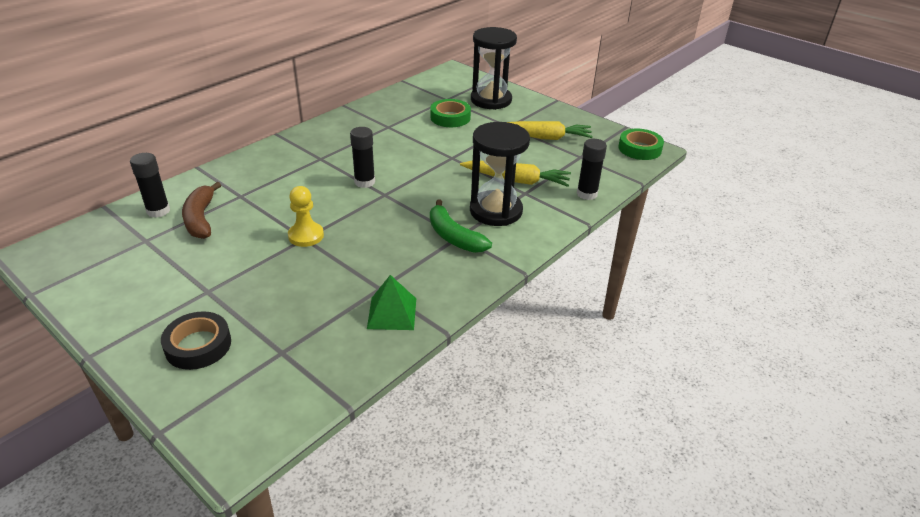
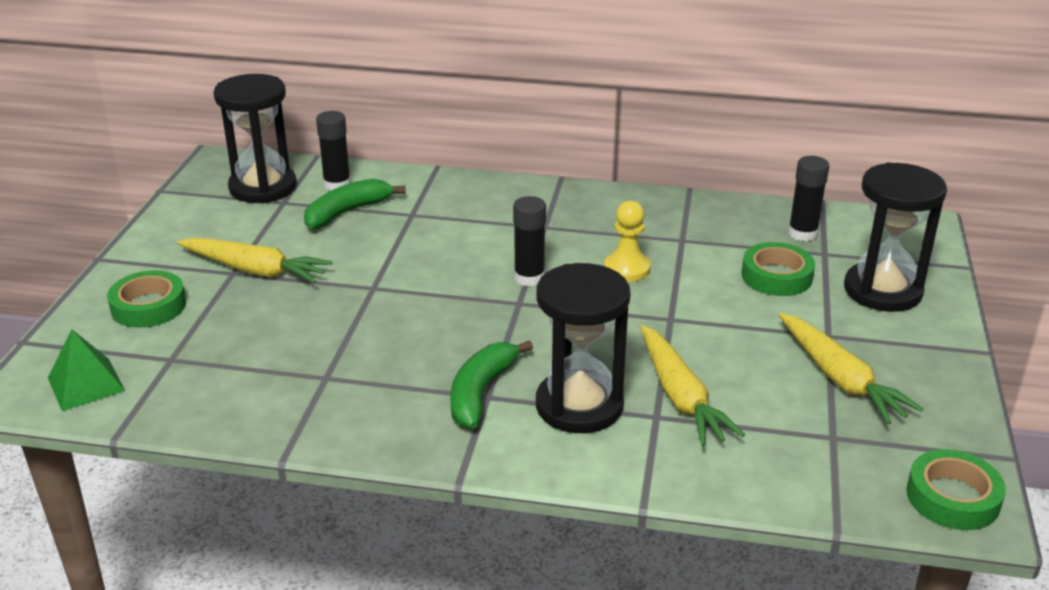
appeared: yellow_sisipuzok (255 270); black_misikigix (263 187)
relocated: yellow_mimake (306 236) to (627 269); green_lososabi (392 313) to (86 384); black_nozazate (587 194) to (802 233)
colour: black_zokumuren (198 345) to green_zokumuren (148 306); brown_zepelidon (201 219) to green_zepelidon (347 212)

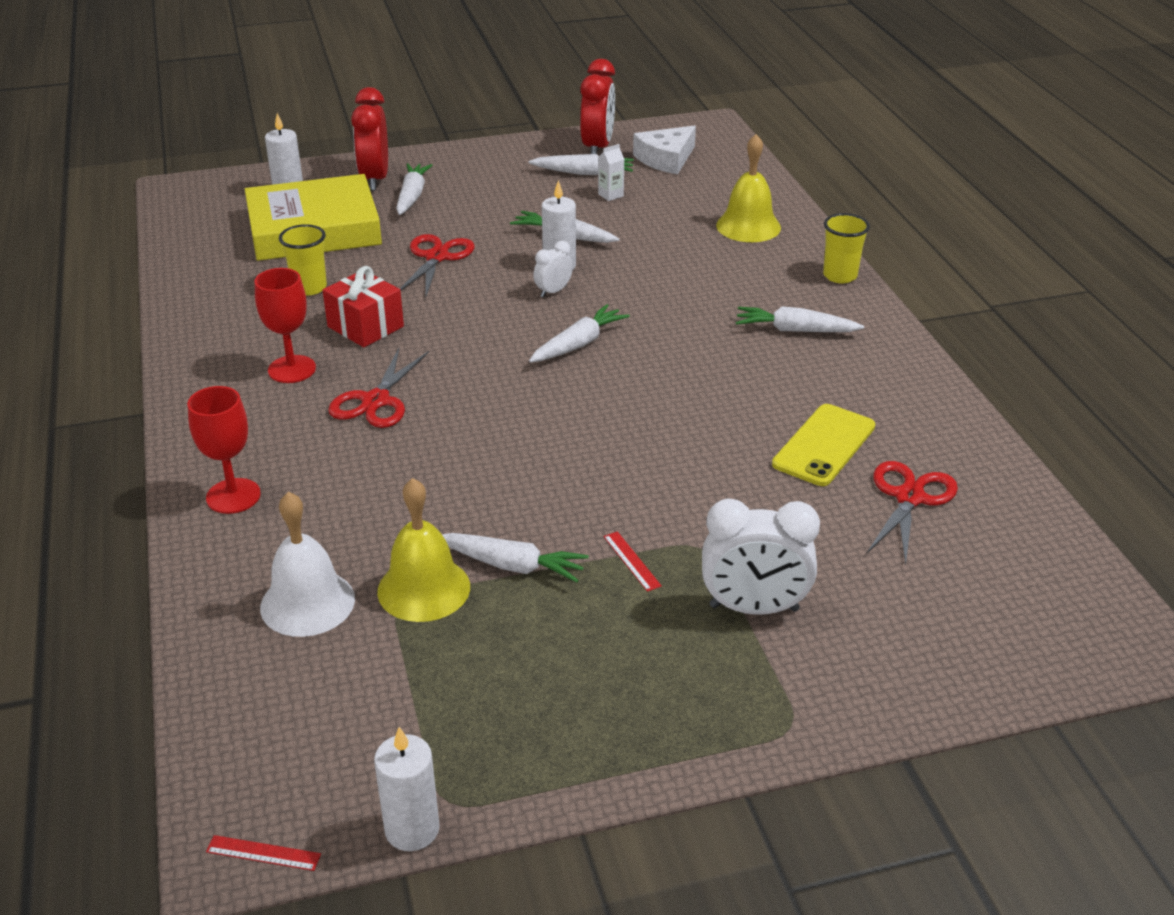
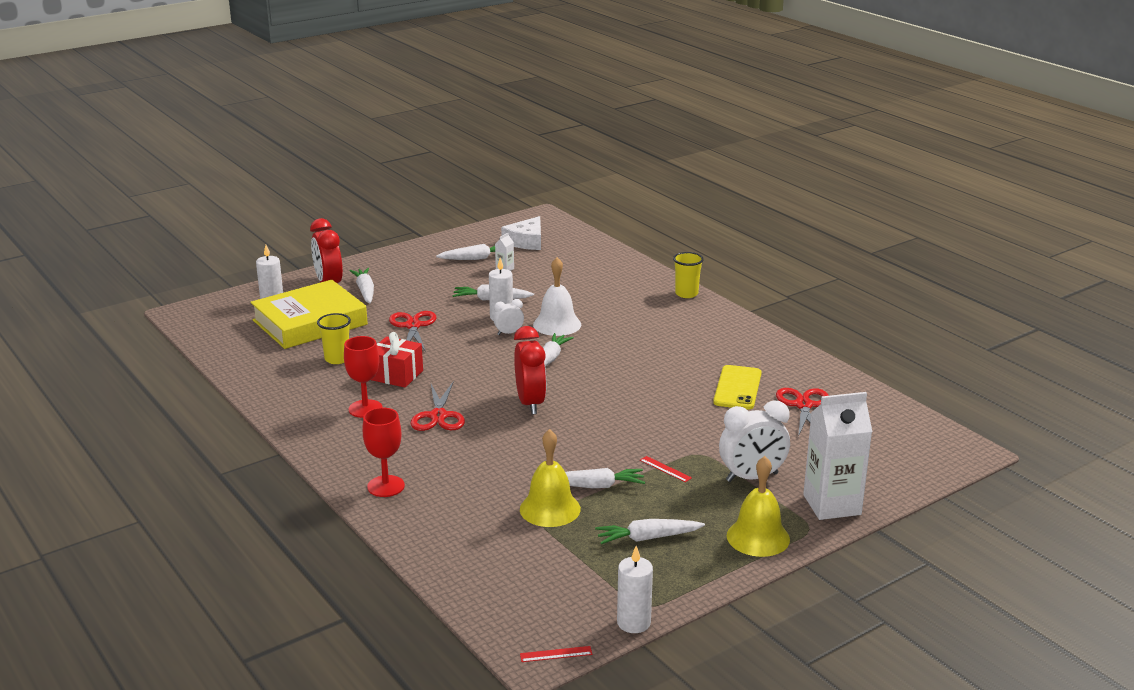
appeared: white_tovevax (832 505)
relocated: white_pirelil (307 603) to (557 324); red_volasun (597 147) to (530 403); yellow_pirelil (748 226) to (758 537); white_sisipuzok (795 330) to (647 538)
spun: white_volasun (553 291) = (509 333) 45 degrees clockwise

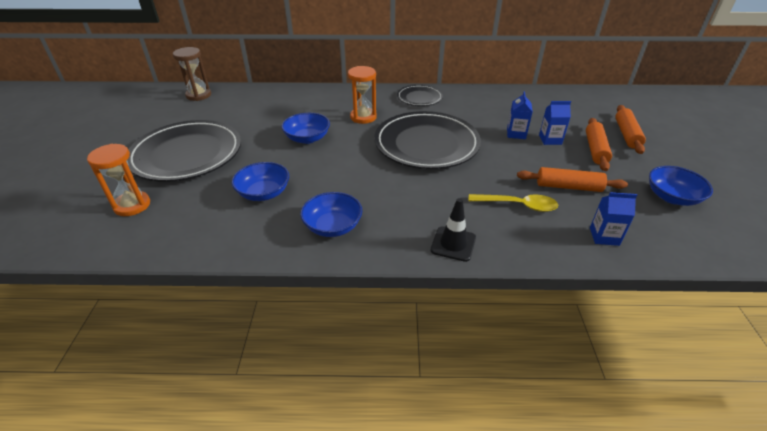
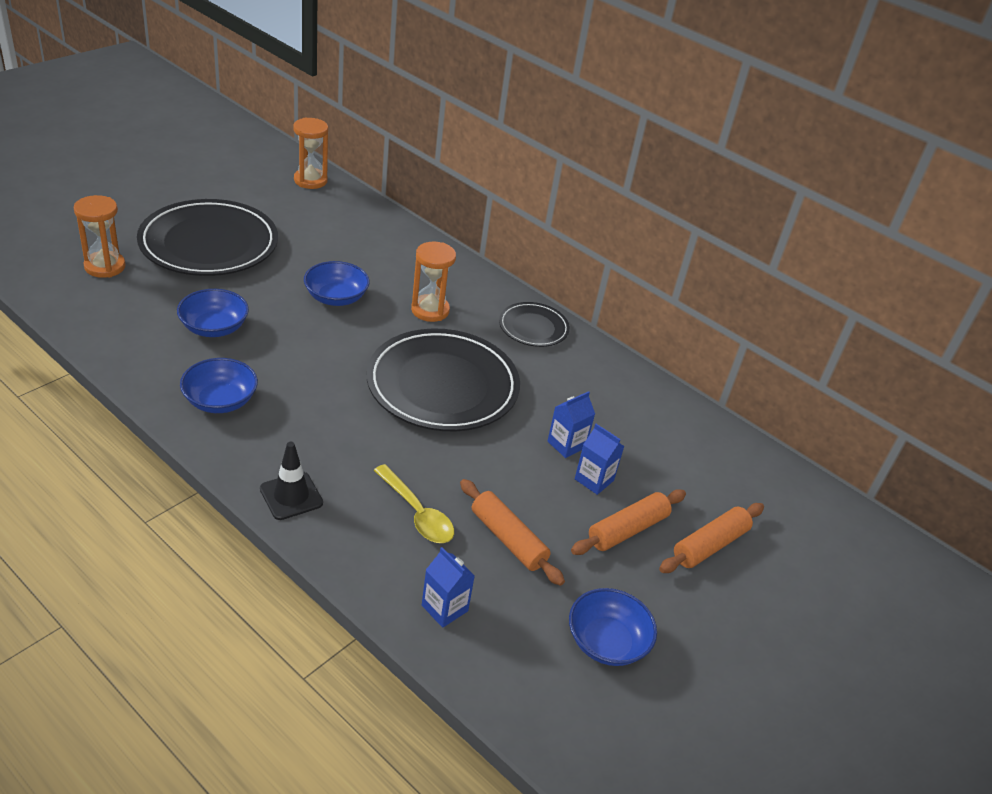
colour: brown_misikigix (198 95) to orange_misikigix (310 180)

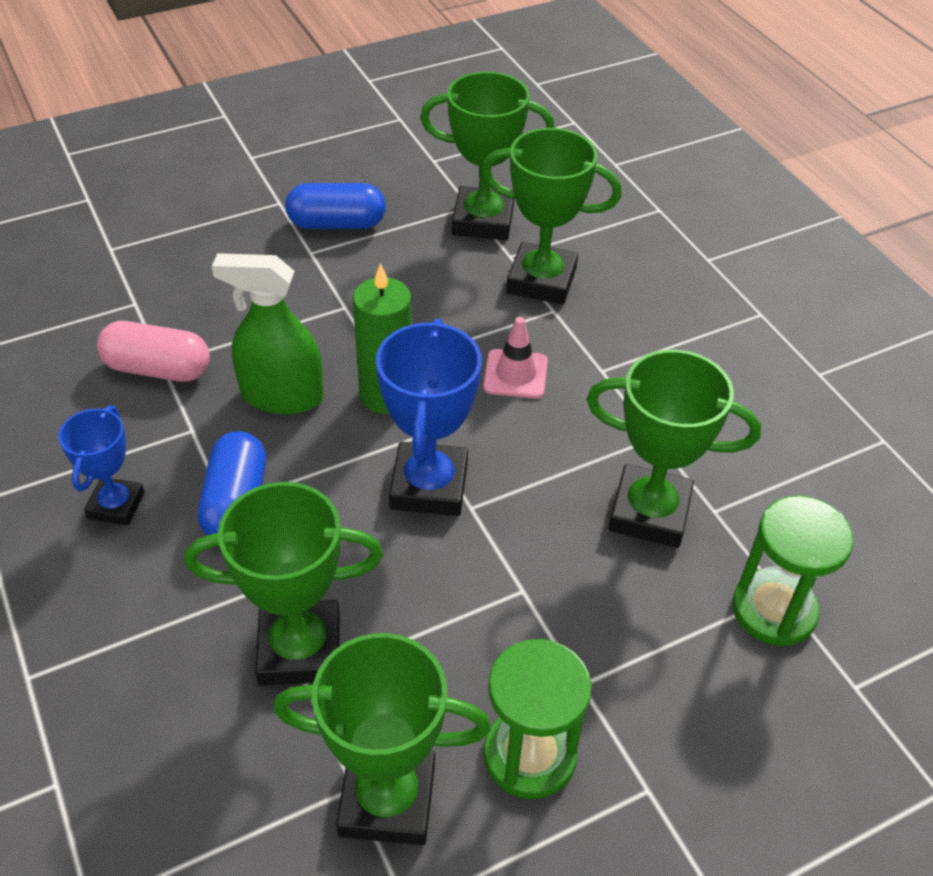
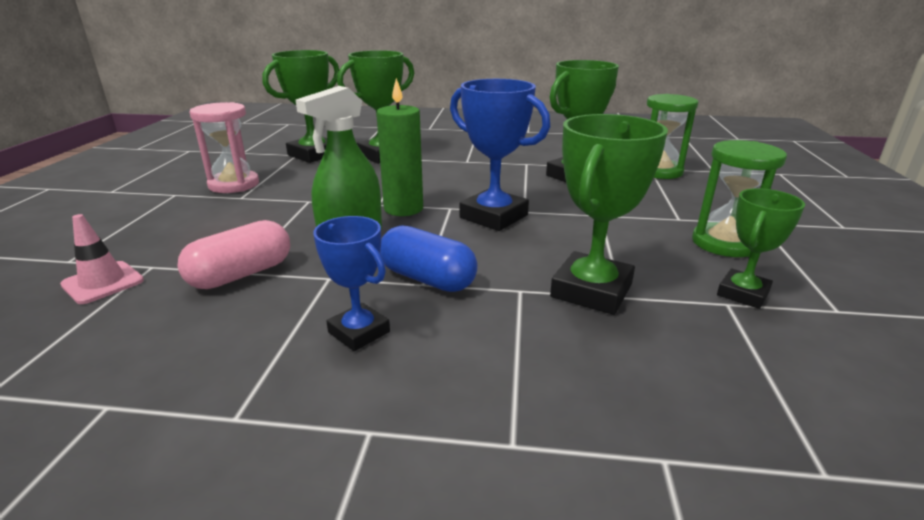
relocated: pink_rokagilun (515 374) to (103 283)
exchanged: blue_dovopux (337 224) to pink_misikigix (234 184)
size: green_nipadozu (387 799) = (742 293) x0.61

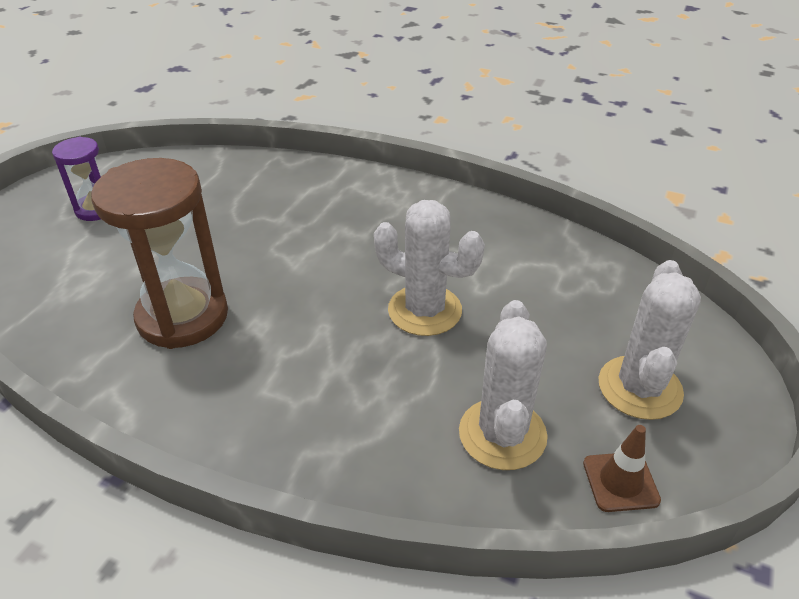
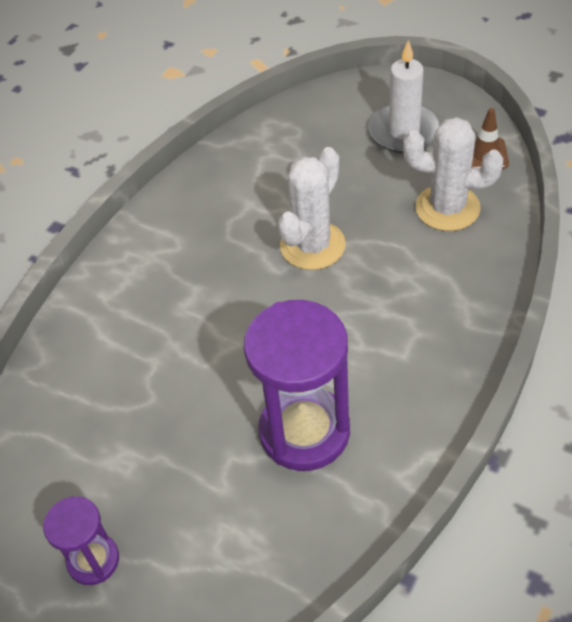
exchanged: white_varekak (639 388) to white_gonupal (404 131)
colour: brown_misikigix (183 316) to purple_misikigix (304 431)

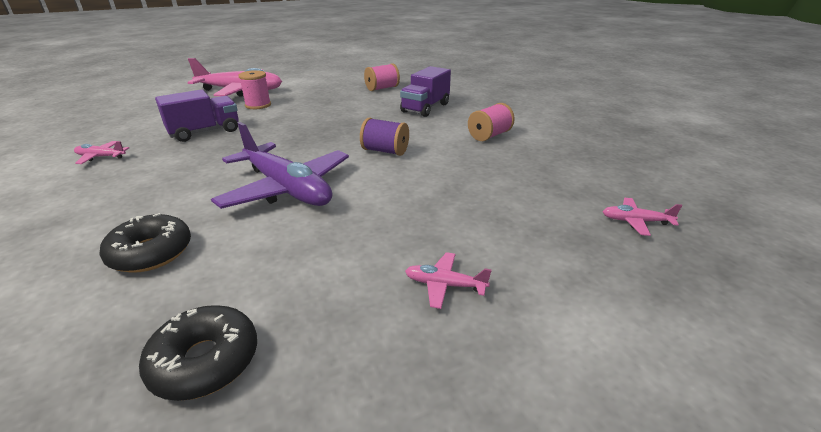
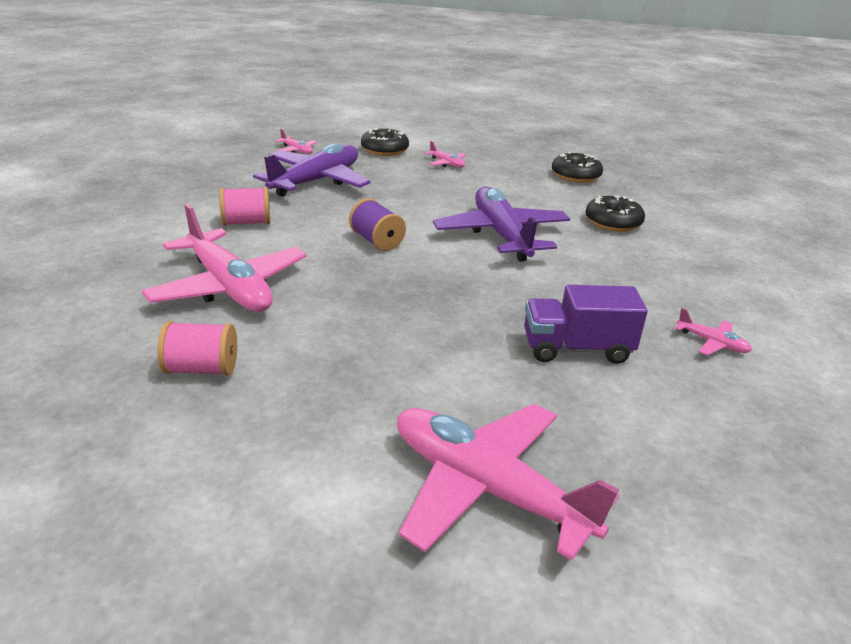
missing: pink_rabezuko (258 105)
appeared: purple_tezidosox (316 181); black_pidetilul (384 150)
exchanged: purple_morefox (425 108) to pink_tezidosox (229 287)

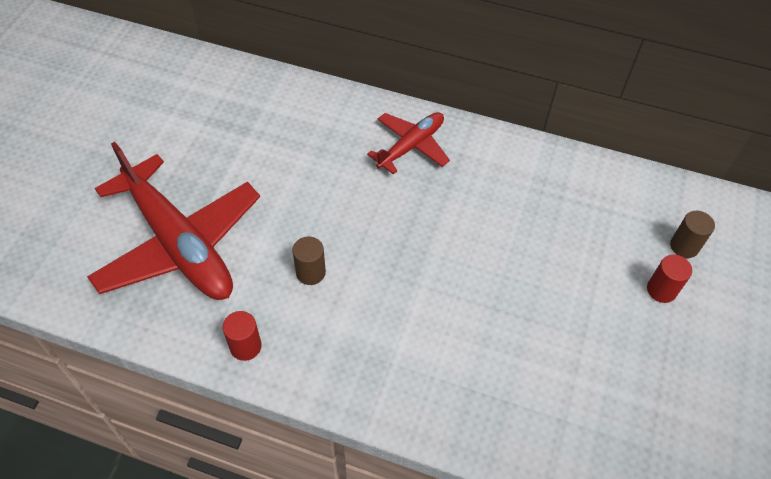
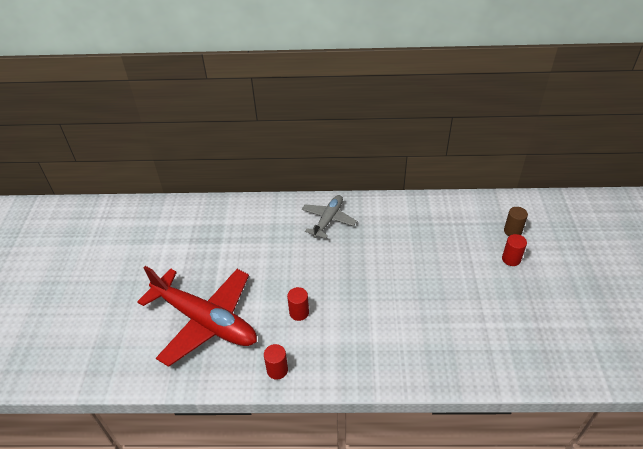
colour: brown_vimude (310 272) to red_vimude (299 312); red_tezidosox (411 146) to grey_tezidosox (328 220)

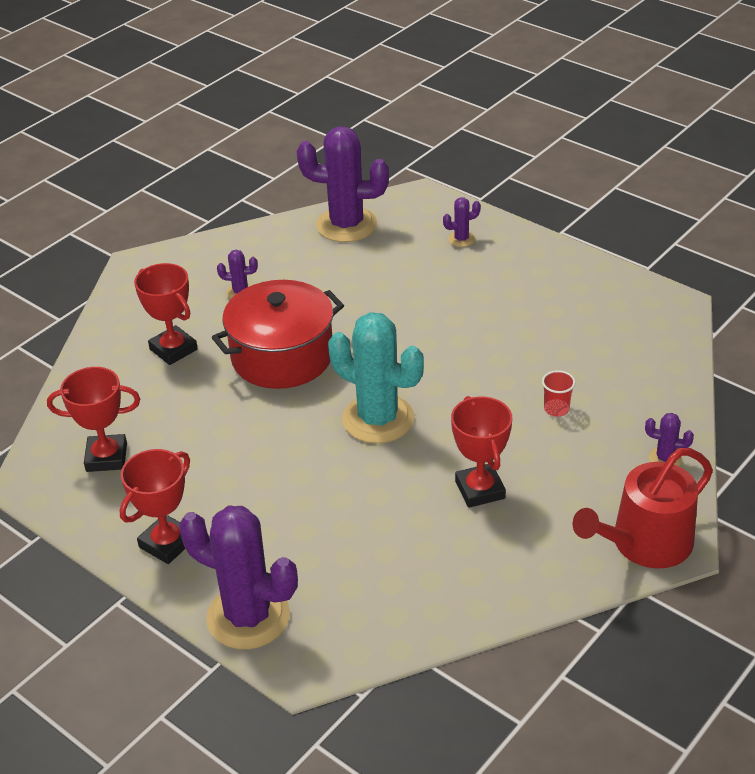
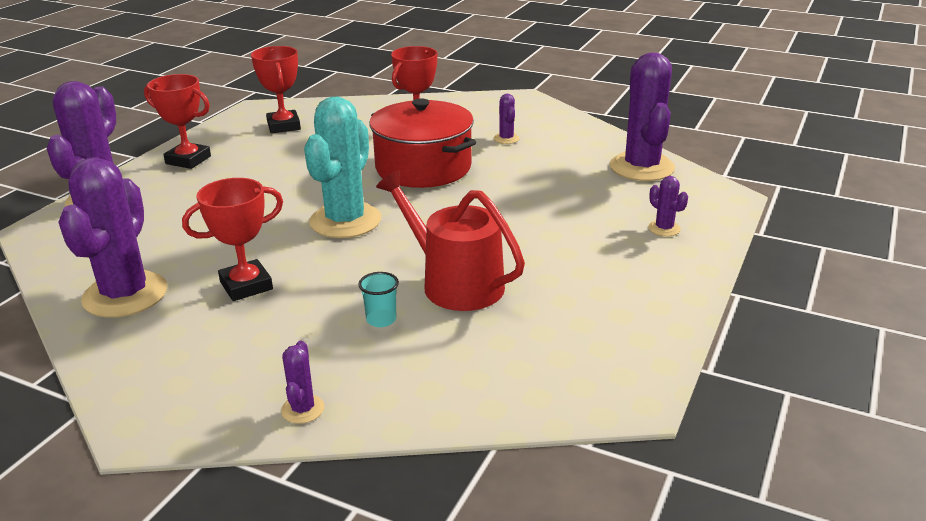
appeared: purple_varekak (125 295)
relocated: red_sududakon (644 543) to (455 283)
colour: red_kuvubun (556 409) to turquoise_kuvubun (381 320)

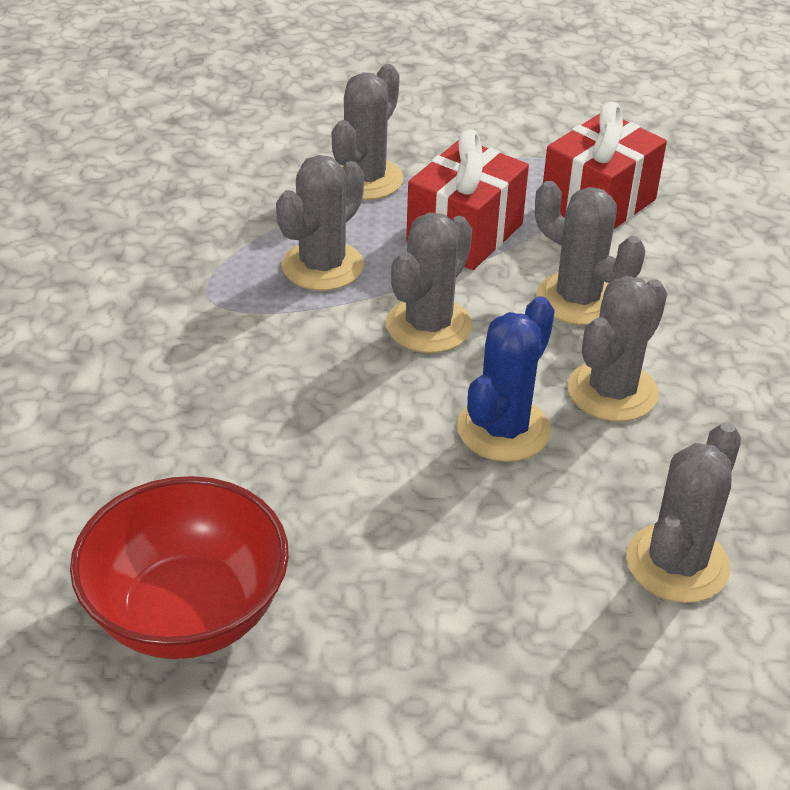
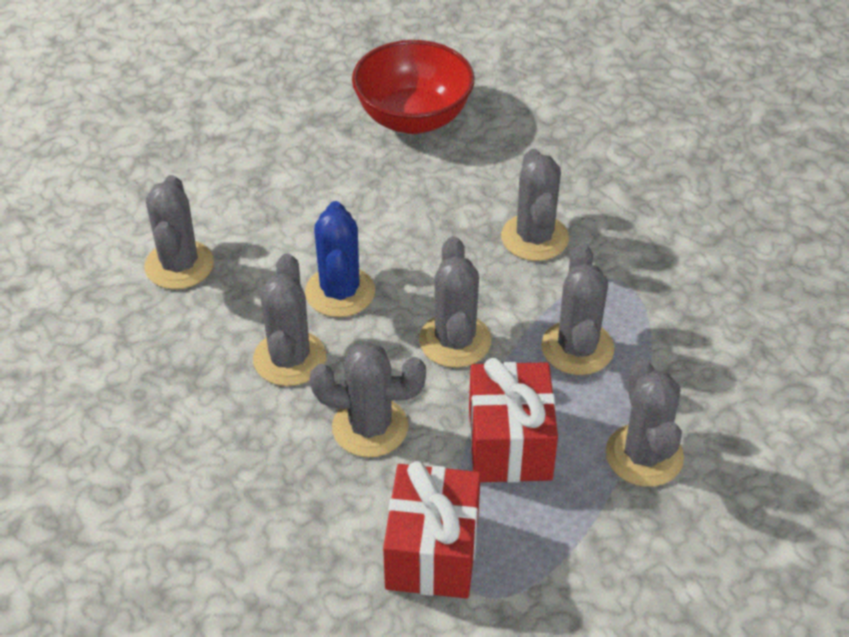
appeared: grey_varekak (534 237)

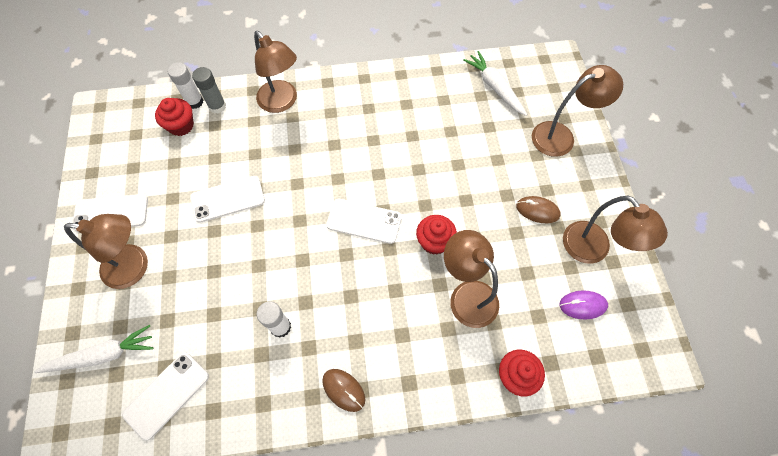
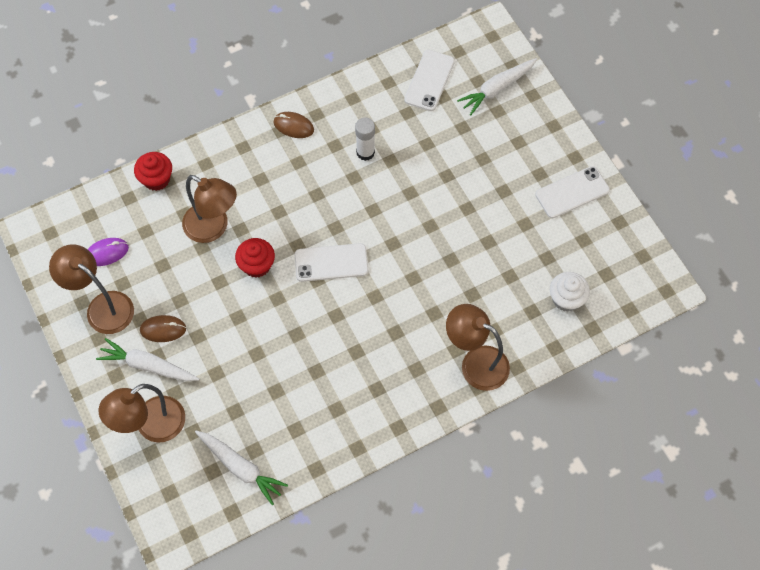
missing: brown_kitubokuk (135 267); white_nozazate (194 102); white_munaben (227 199); grey_nozazate (217 106)
appeared: white_sisipuzok (148 365)
colour: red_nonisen (181 125) to white_nonisen (566 299)

